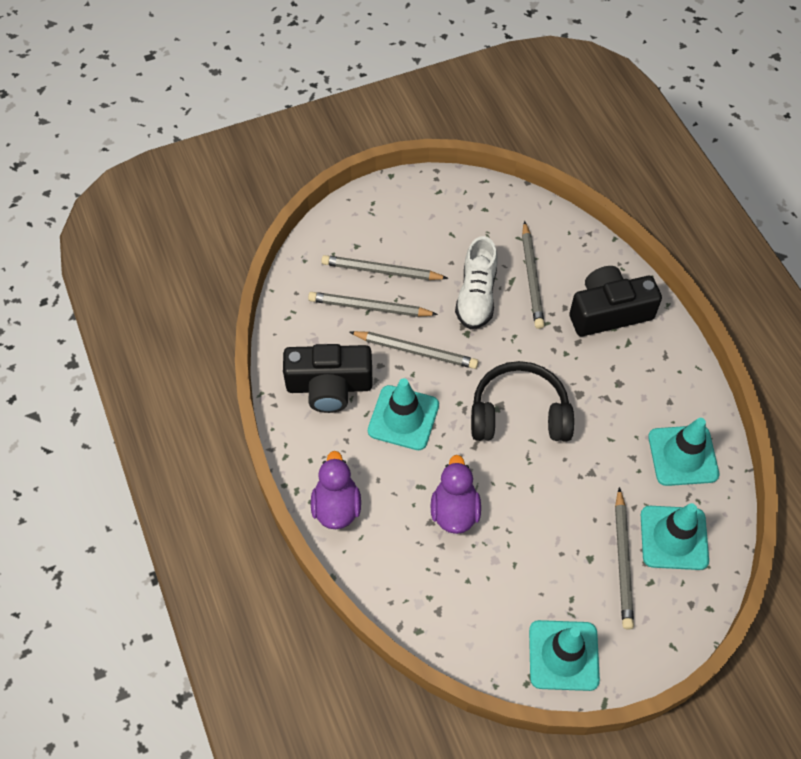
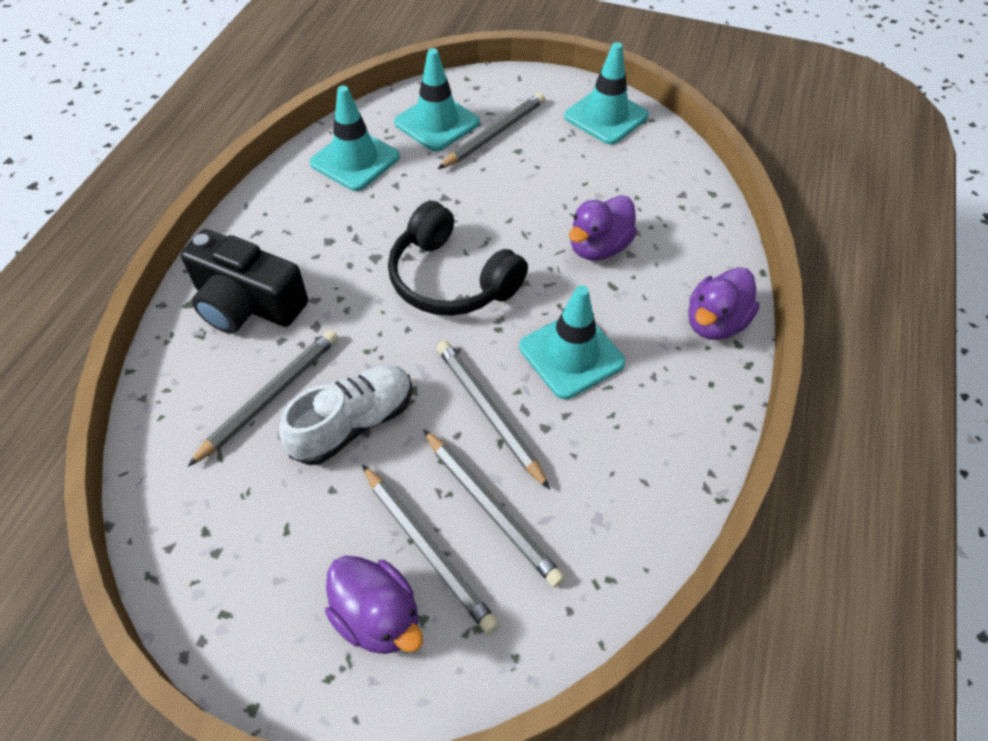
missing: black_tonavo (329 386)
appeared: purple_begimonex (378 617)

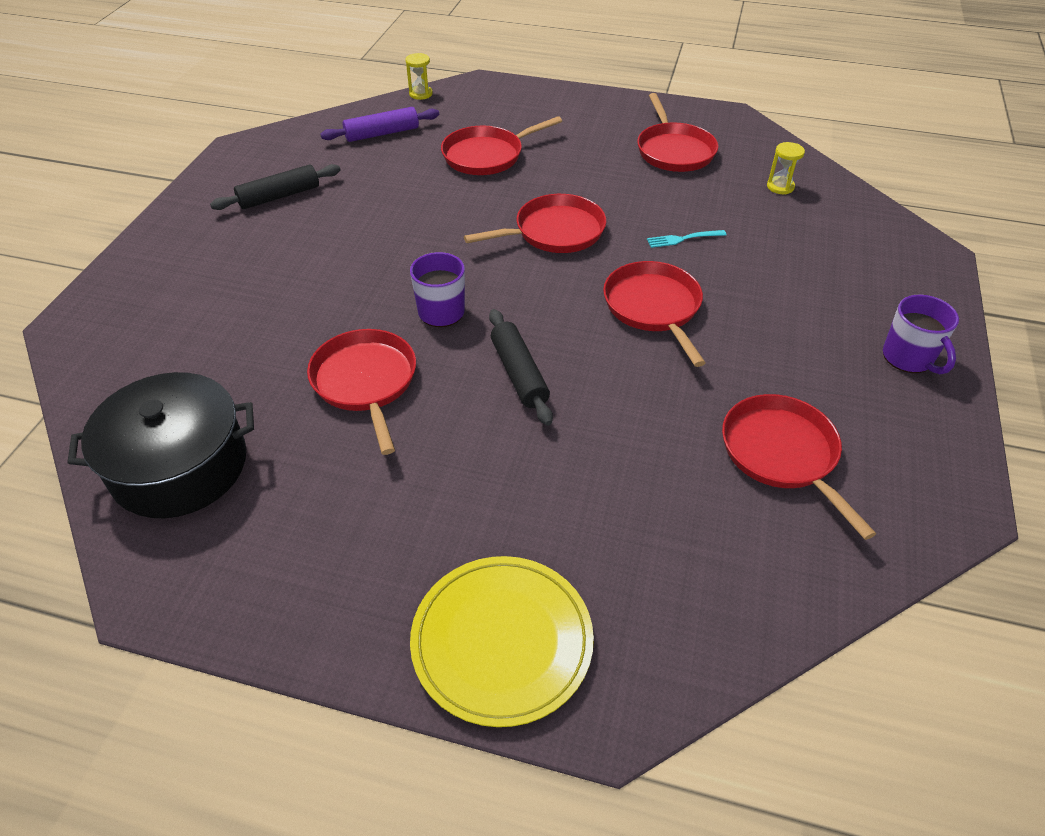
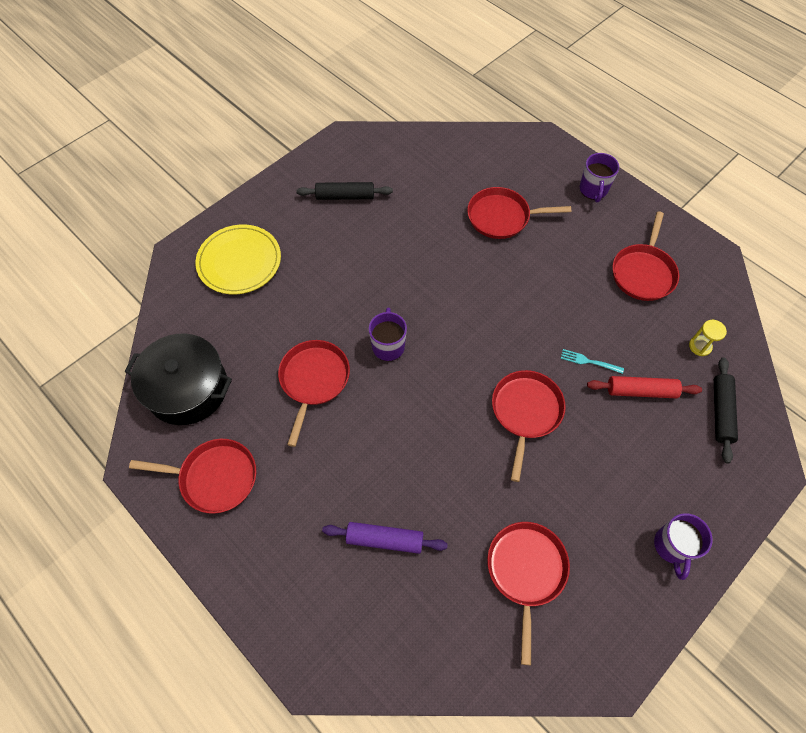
missing: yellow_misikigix (420 94)
appeared: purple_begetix (593 190); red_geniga (641 391)
relocated: purple_geniga (382 134) to (384 540); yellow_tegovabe (502 641) to (239 261); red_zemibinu (555 232) to (215 477); black_geniga (518 373) to (720 412)

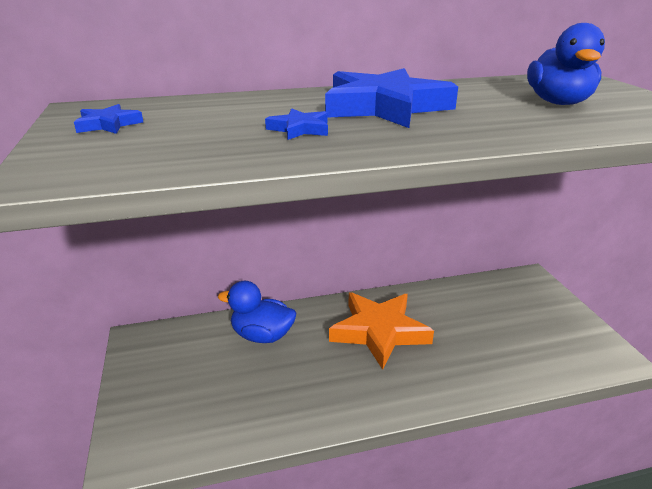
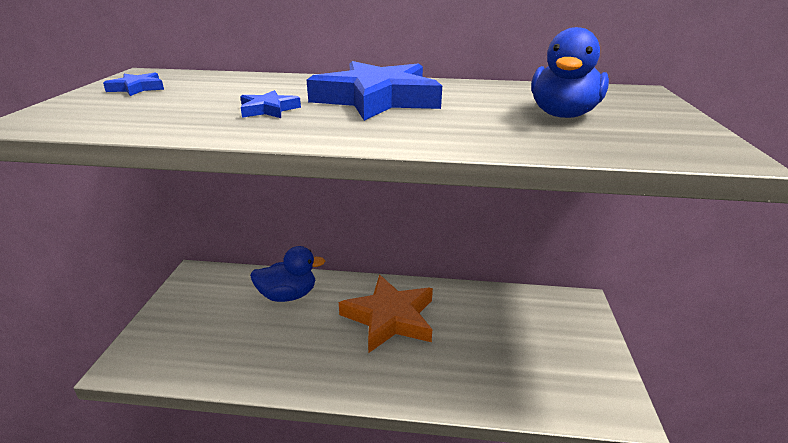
spun: blue_begimonex (262 335) = (288 295) 135 degrees clockwise

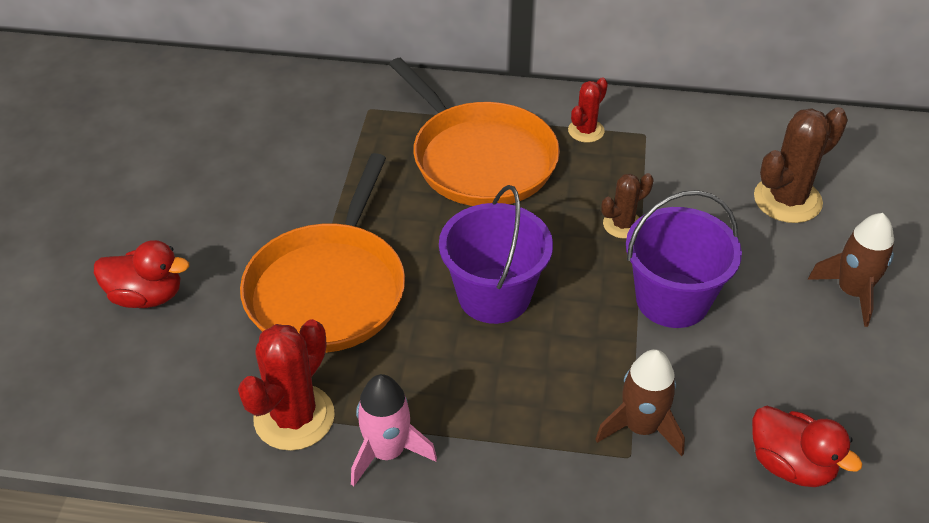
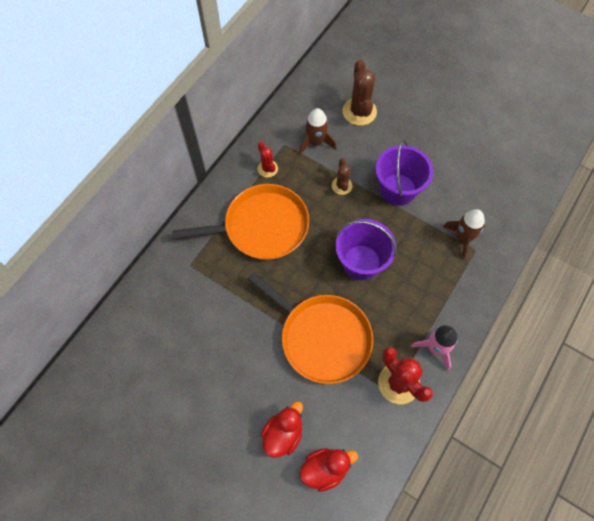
relocated: red_begimonex (791 465) to (325 469); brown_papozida (852 292) to (316 142)

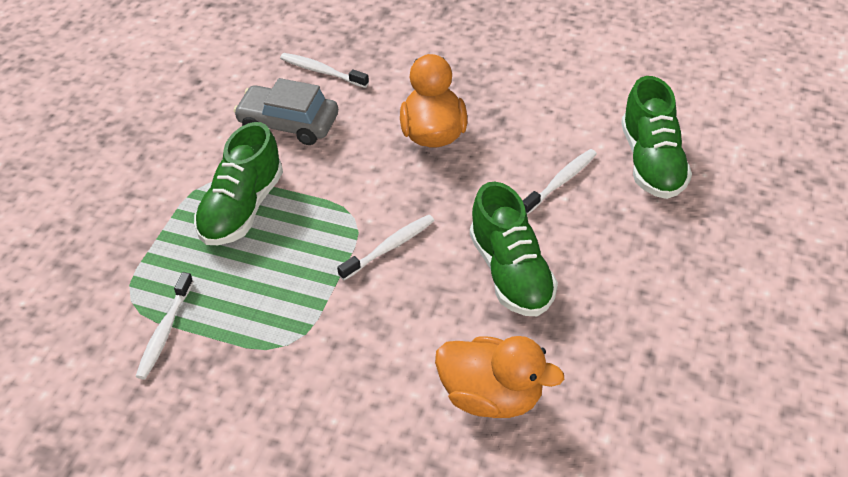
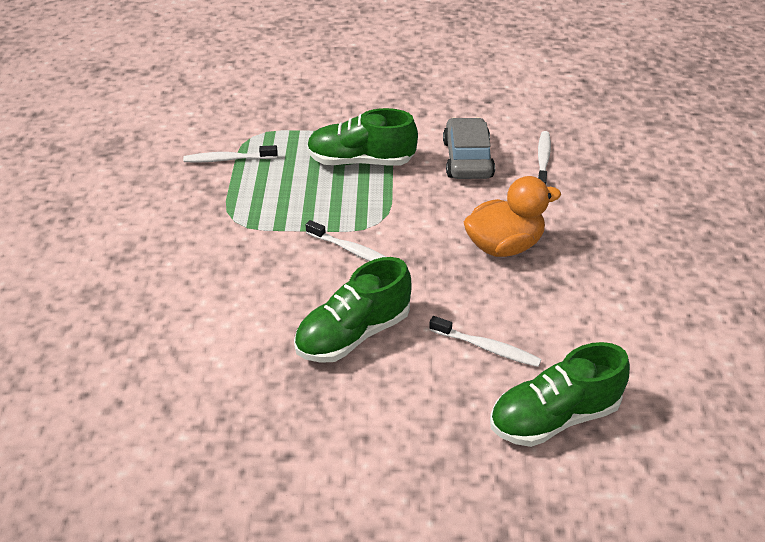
missing: orange_begimonex (491 396)

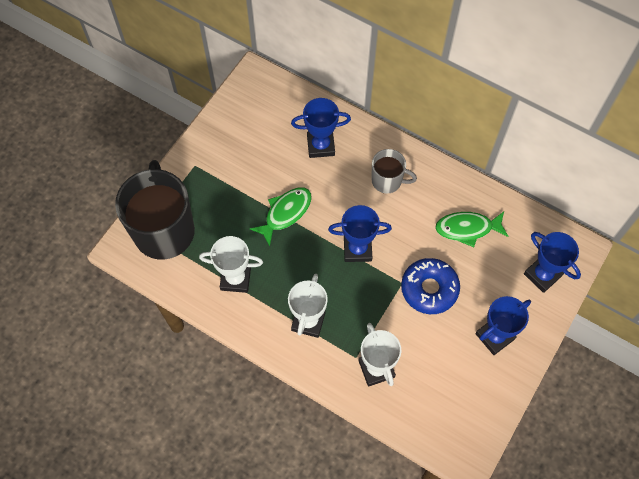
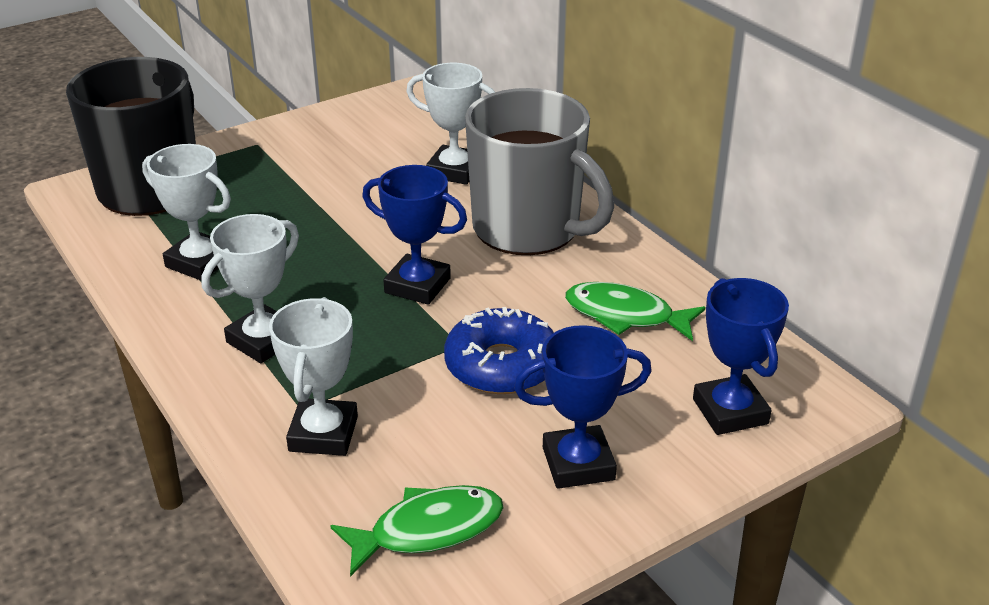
relocated: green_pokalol (285 213) to (428 530)
colour: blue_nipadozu (320 146) to white_nipadozu (454 171)
size: grey_begetix (387 181) = (529 229) x1.98

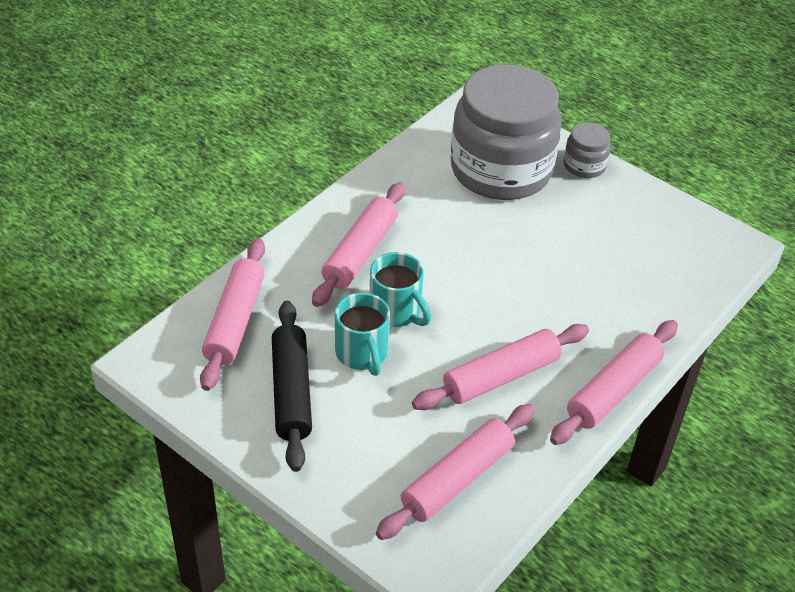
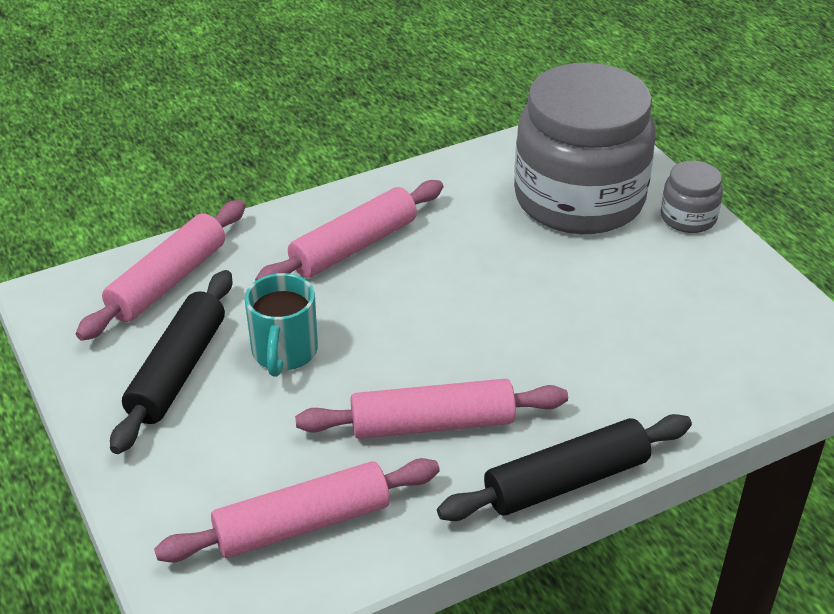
missing: turquoise_begetix (396 311)
colour: pink_geniga (613 390) to black_geniga (566 481)

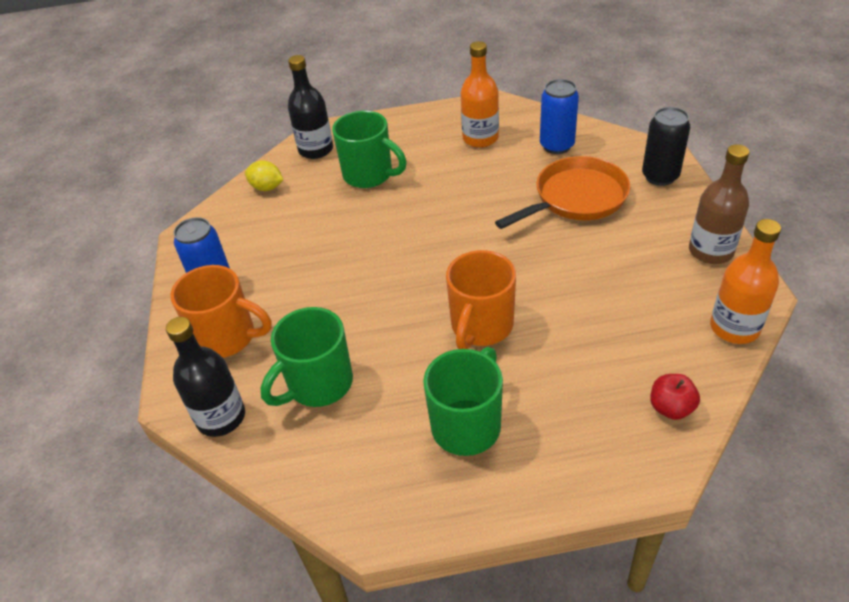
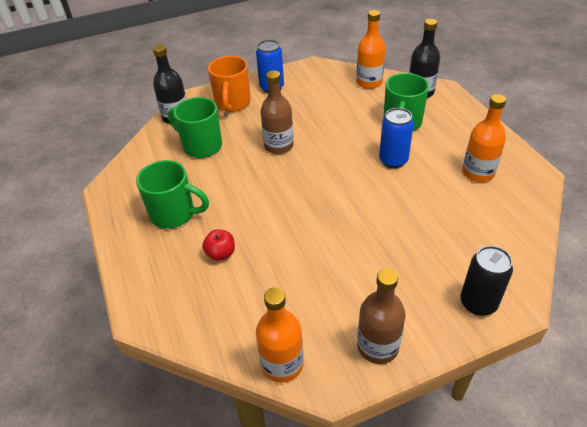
missing: orange_begetix (481 327); orange_zemibinu (576 198)
appeared: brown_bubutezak (278 146)
relocated: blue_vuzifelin (557 146) to (393 160); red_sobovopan (671 408) to (221 253)
exchanged: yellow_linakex (267 188) to orange_bubutezak (369 82)

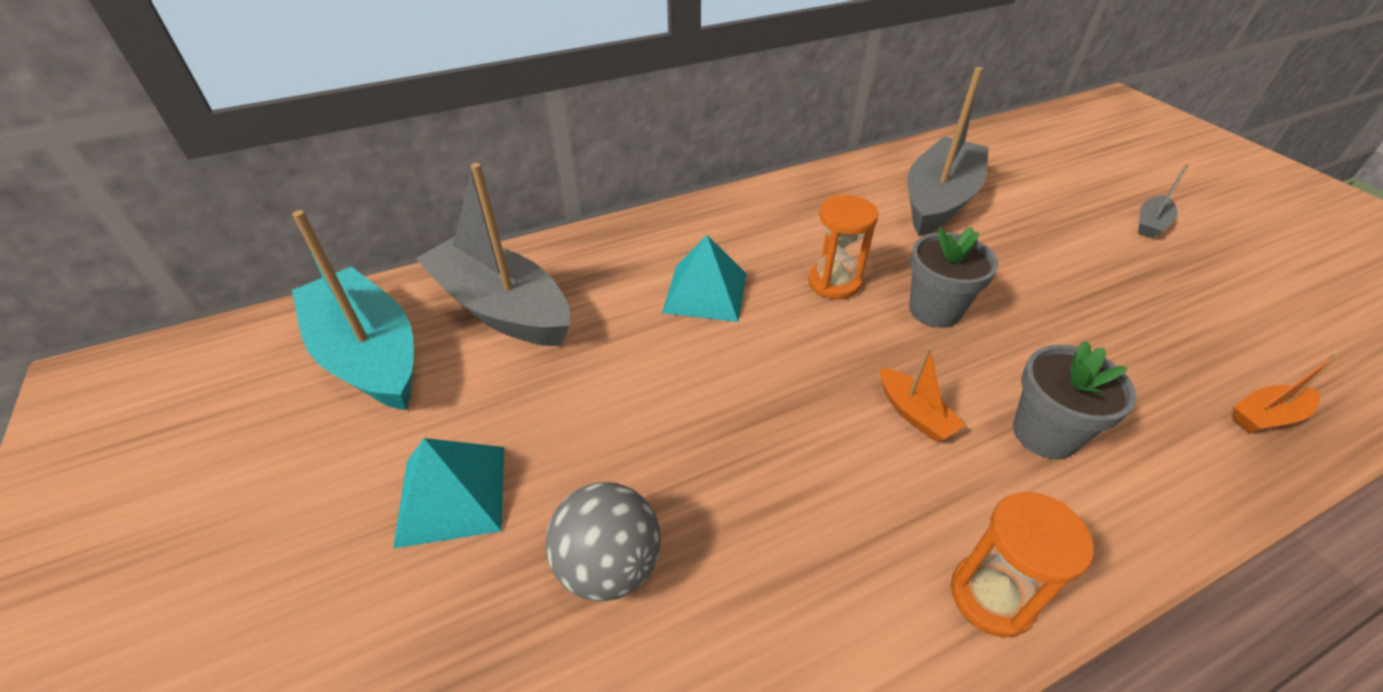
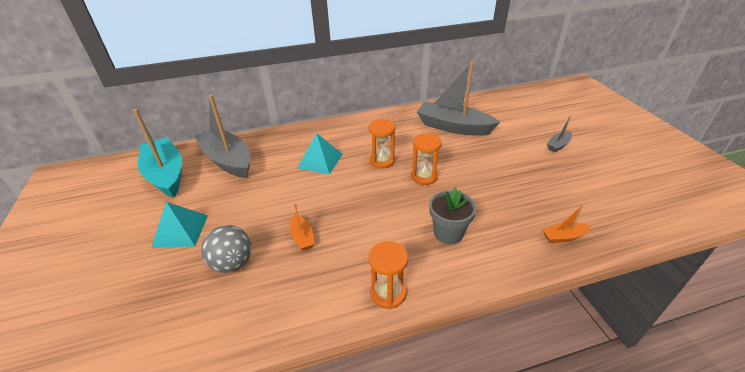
relocated: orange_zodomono (914 414) to (302 237)
exchanged: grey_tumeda (934 310) to orange_misikigix (424 176)
spun: grey_zodomono (939 200) = (453 127) 105 degrees counterclockwise

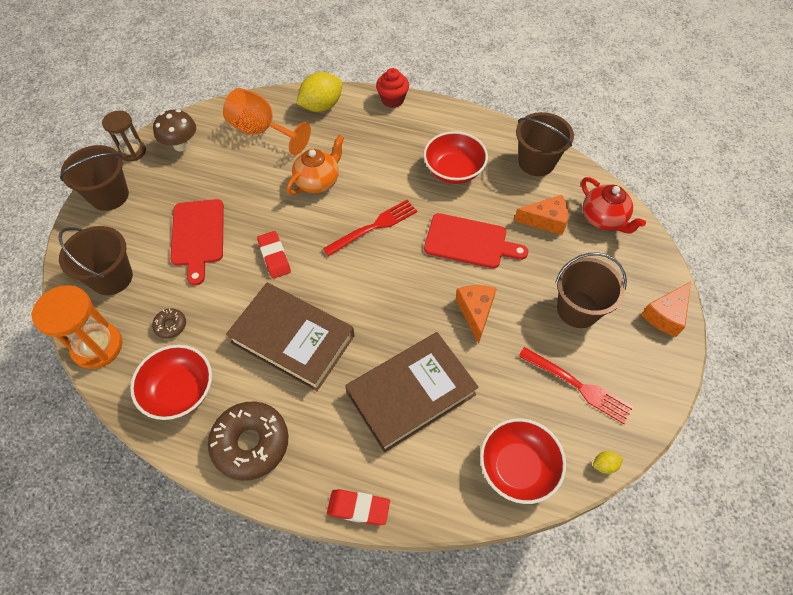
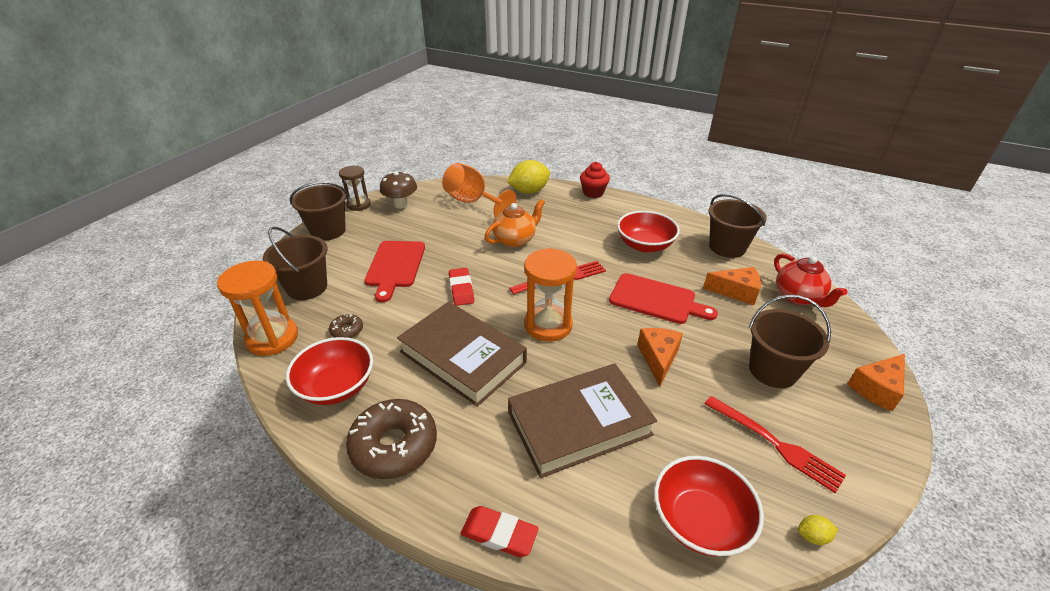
appeared: orange_misikigix (548 325)

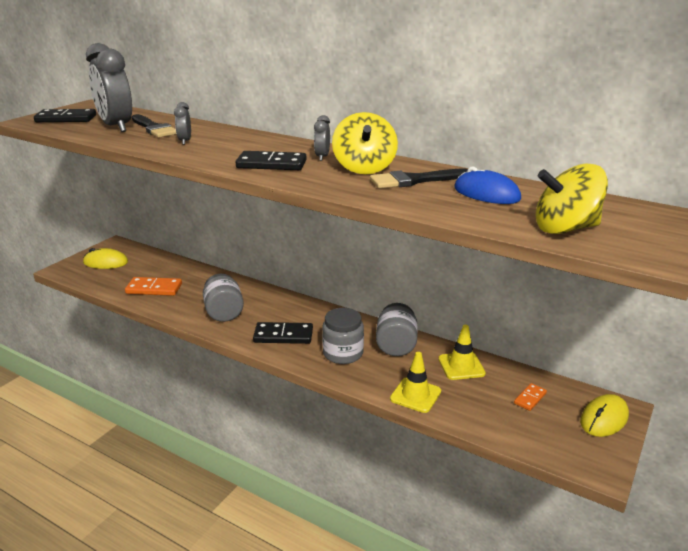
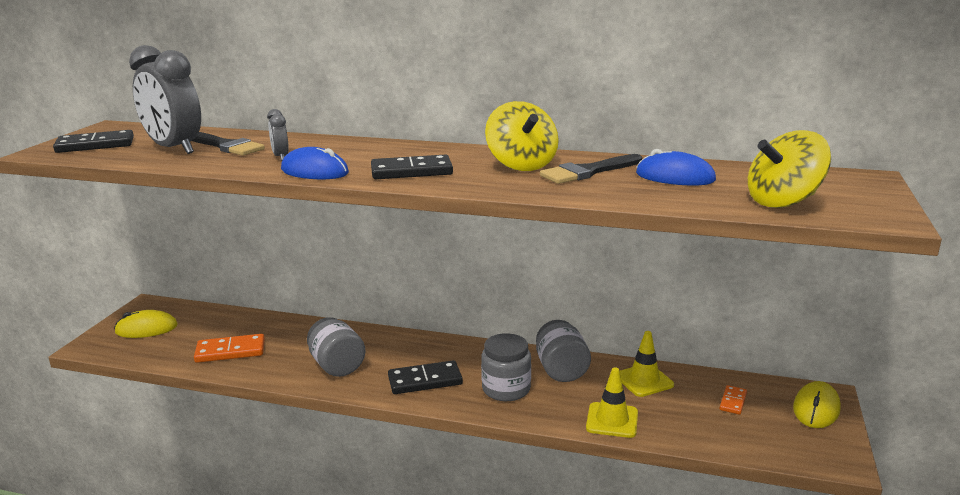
missing: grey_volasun (322 157)
appeared: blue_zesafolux (314 171)

